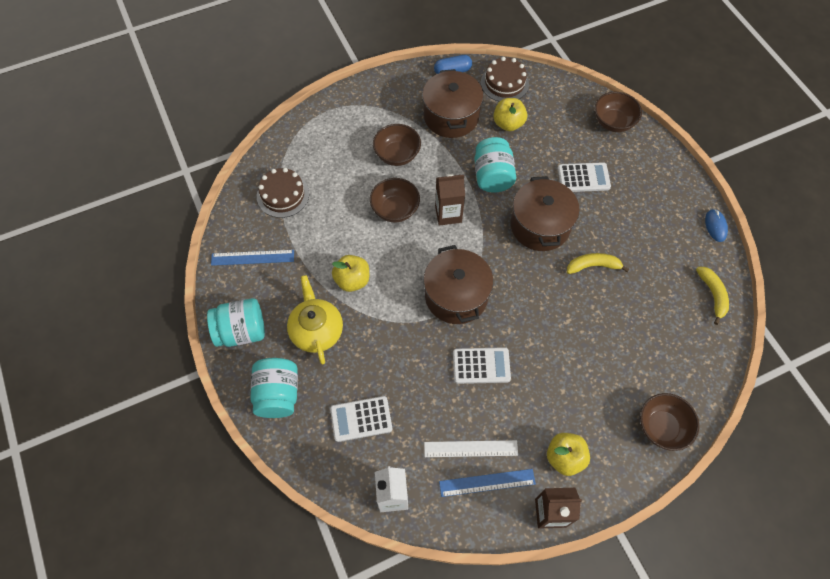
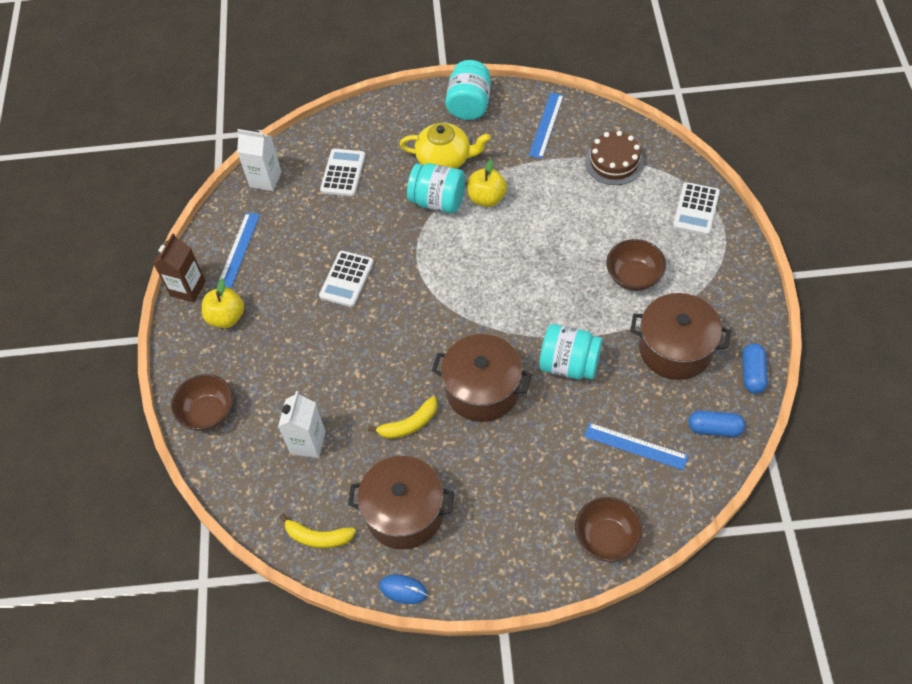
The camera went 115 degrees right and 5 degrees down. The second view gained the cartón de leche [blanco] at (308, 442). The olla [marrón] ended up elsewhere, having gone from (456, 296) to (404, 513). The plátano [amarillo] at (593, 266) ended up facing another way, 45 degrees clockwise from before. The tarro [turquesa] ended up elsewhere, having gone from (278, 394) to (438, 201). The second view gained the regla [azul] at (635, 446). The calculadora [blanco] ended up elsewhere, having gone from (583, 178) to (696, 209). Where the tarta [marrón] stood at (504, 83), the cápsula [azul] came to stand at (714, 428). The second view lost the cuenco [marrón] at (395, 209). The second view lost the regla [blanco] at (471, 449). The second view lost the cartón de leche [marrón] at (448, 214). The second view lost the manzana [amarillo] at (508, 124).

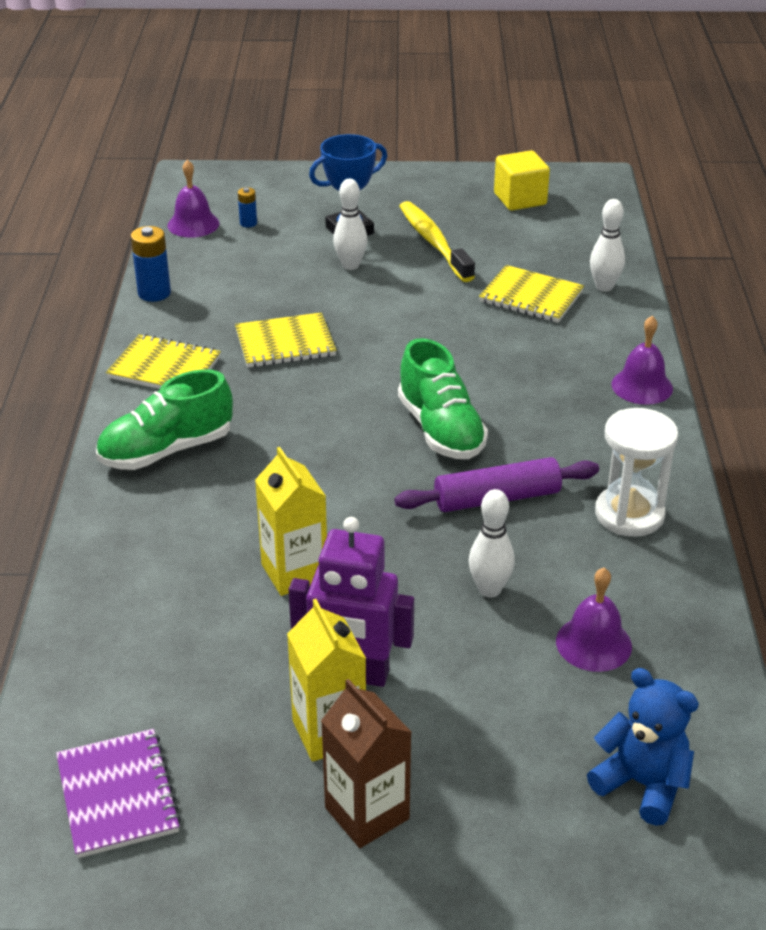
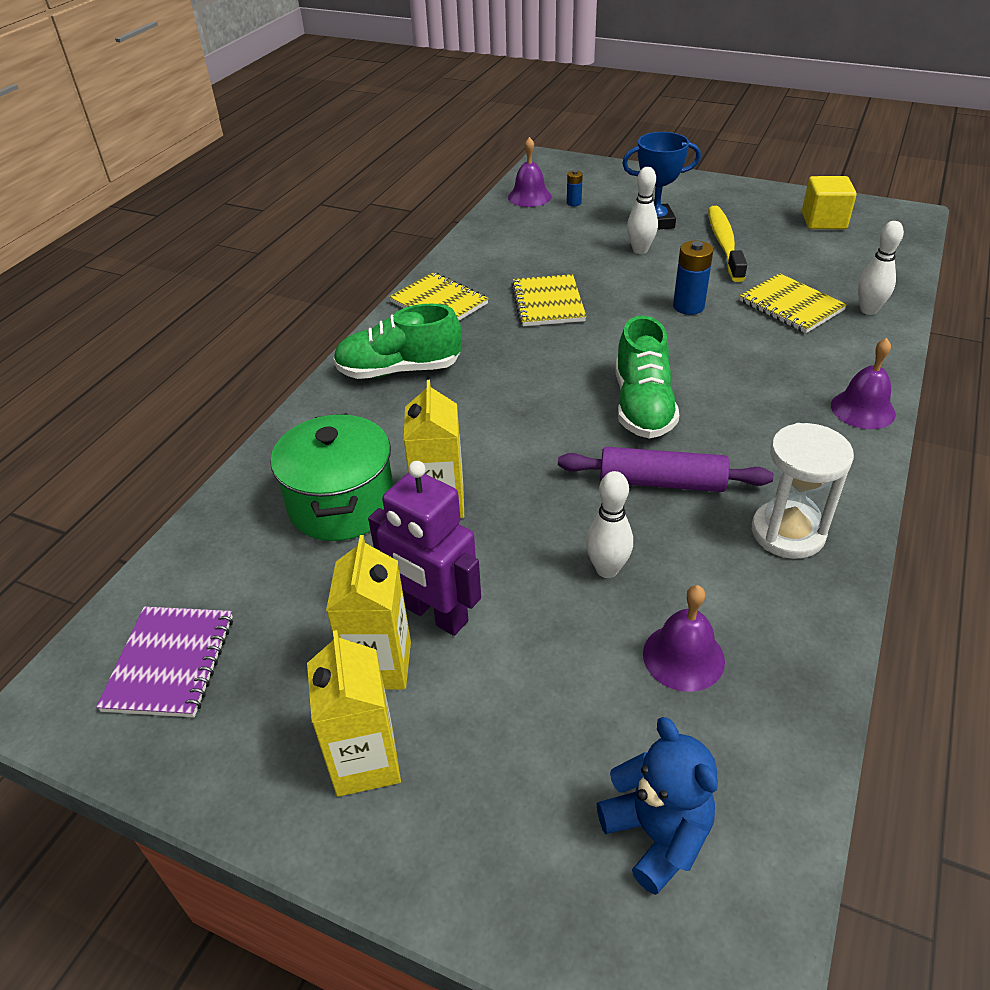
The camera went 25 degrees right and 5 degrees up. The second view gained the olla [verde] at (341, 504). What was the cartón de leche [marrón] at (367, 813) turned into the cartón de leche [amarillo] at (365, 761). The cuaderno [amarillo] at (285, 343) ended up facing another way, 75 degrees clockwise from before. The pila [azul] ended up elsewhere, having gone from (154, 293) to (688, 306).

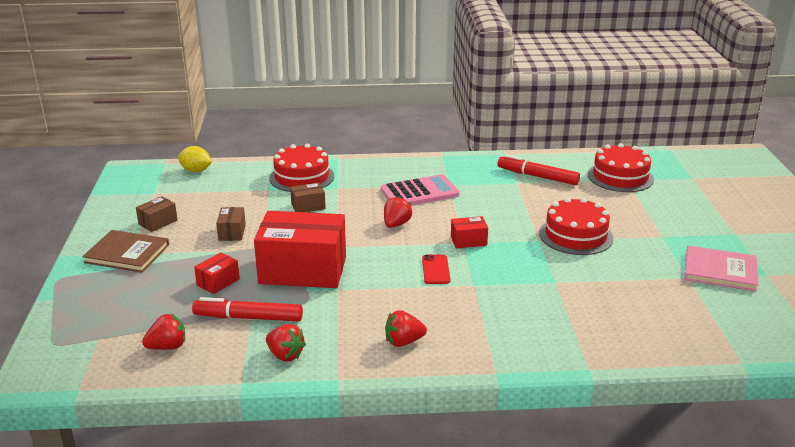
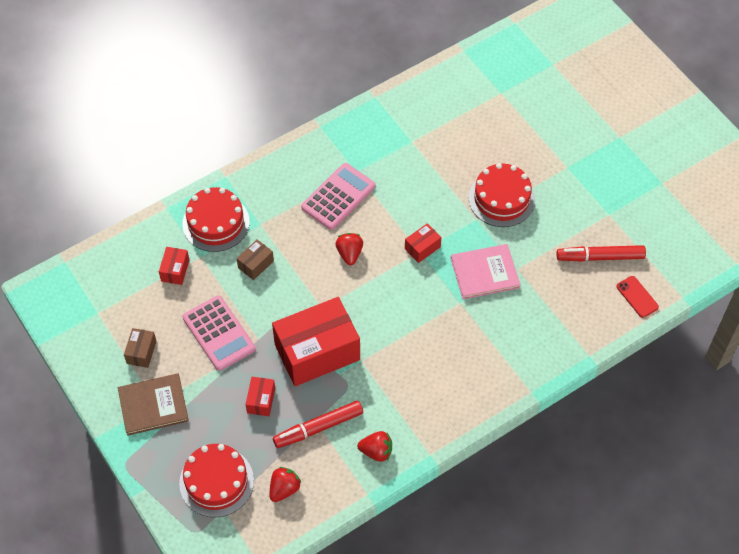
The camera went 30 degrees left and 30 degrees up. The second view gained the caja [rojo] at (175, 270). The tarta [rojo] ended up elsewhere, having gone from (620, 177) to (216, 482). Where the caja [marrón] stood at (232, 232), the calculadora [rosa] came to stand at (219, 333). The libro [rosa] ended up elsewhere, having gone from (720, 271) to (484, 273). The rotulador [rojo] ended up elsewhere, having gone from (537, 176) to (600, 257). The móvil [rojo] ended up elsewhere, having gone from (435, 270) to (637, 297). The second view lost the limón [amarillo] at (196, 171). The second view lost the fresa [rojo] at (403, 342).

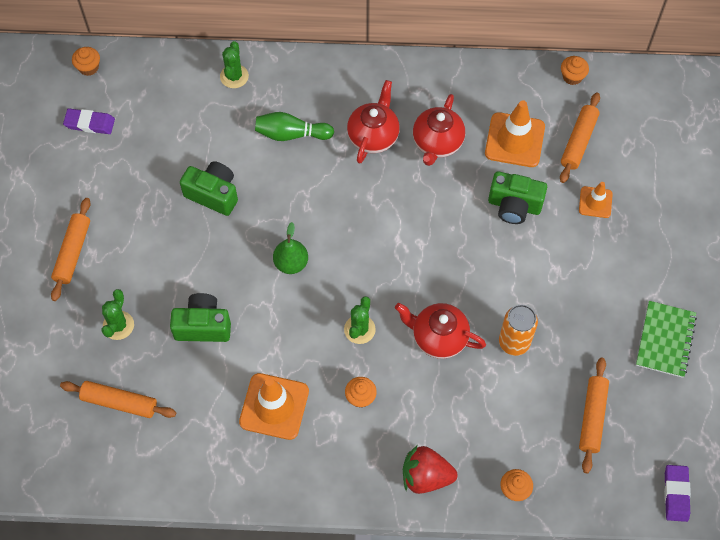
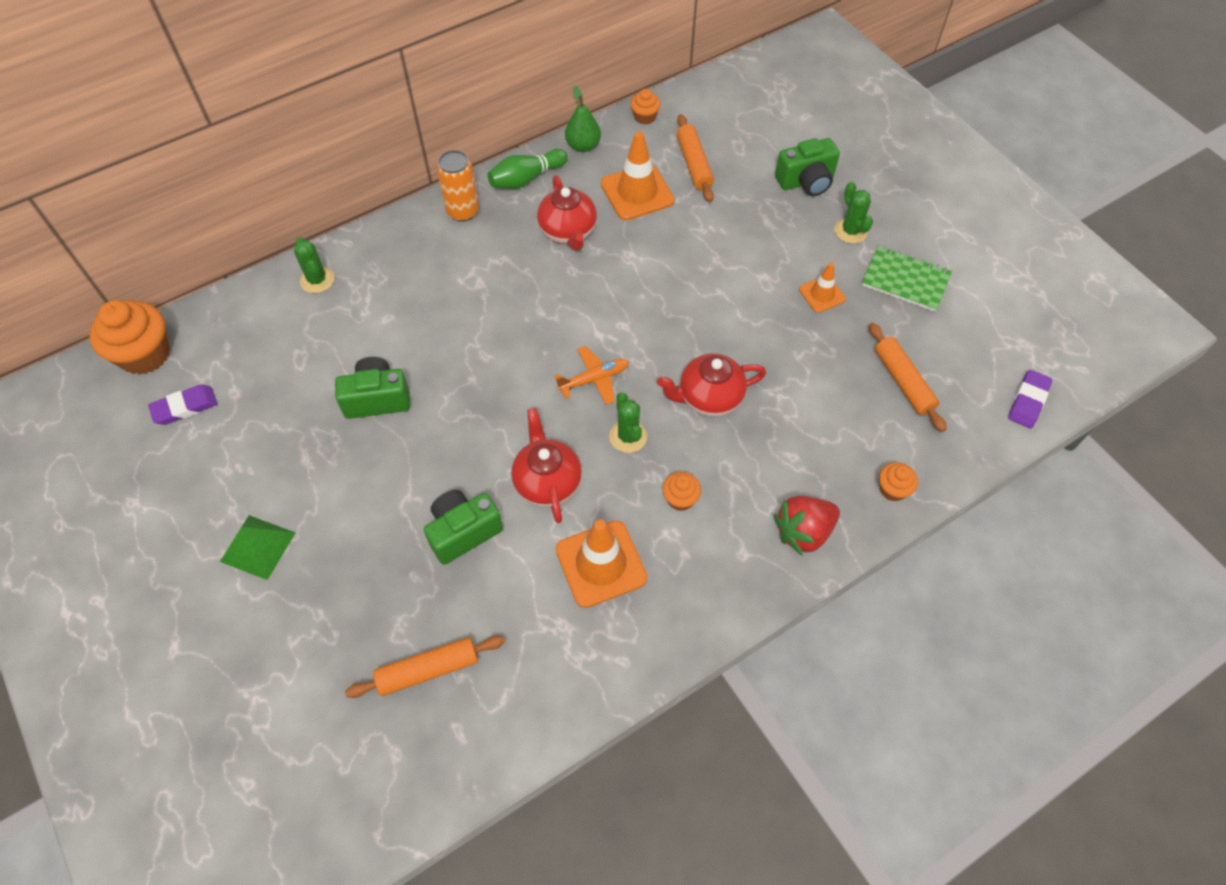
The camera went 35 degrees left and 5 degrees down. The size of the magdalena [naranja] at (88, 67) changed by a factor of 1.99. Where the rodillo [naranja] stood at (73, 252), the pirámide [verde] came to stand at (258, 547). The lata [naranja] ended up elsewhere, having gone from (514, 342) to (463, 211). The bolo [verde] ended up elsewhere, having gone from (291, 134) to (526, 179). The tetera [rojo] ended up elsewhere, having gone from (373, 136) to (547, 482). The second view gained the avión [naranja] at (594, 379). The pera [verde] ended up elsewhere, having gone from (291, 263) to (583, 146). The cámara [verde] ended up elsewhere, having gone from (514, 206) to (806, 181). The cono de tráfico [naranja] ended up elsewhere, having gone from (595, 202) to (822, 294). The cactus [verde] ended up elsewhere, having gone from (118, 325) to (850, 231). The cuaderno [verde] at (665, 340) ended up facing another way, 45 degrees counterclockwise from before. The goma de borrar [morado] at (676, 494) ended up facing another way, 60 degrees clockwise from before.

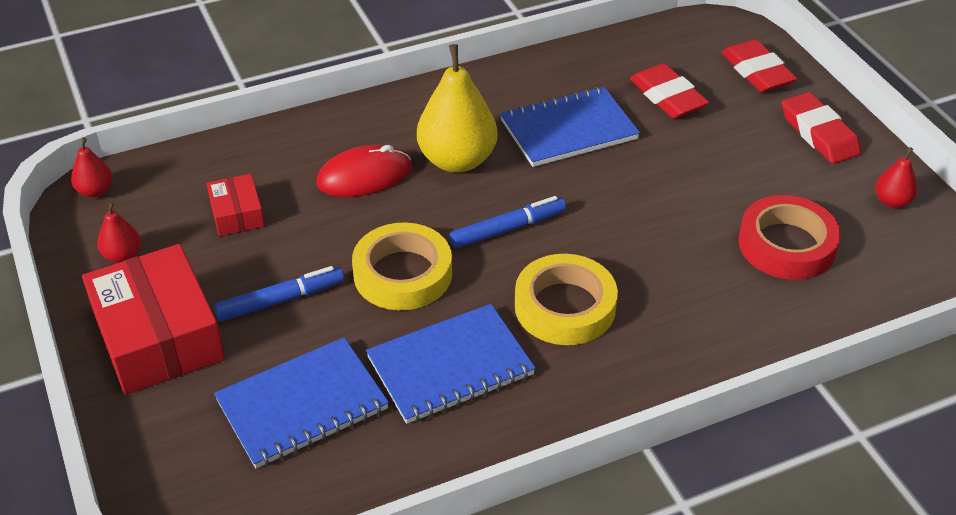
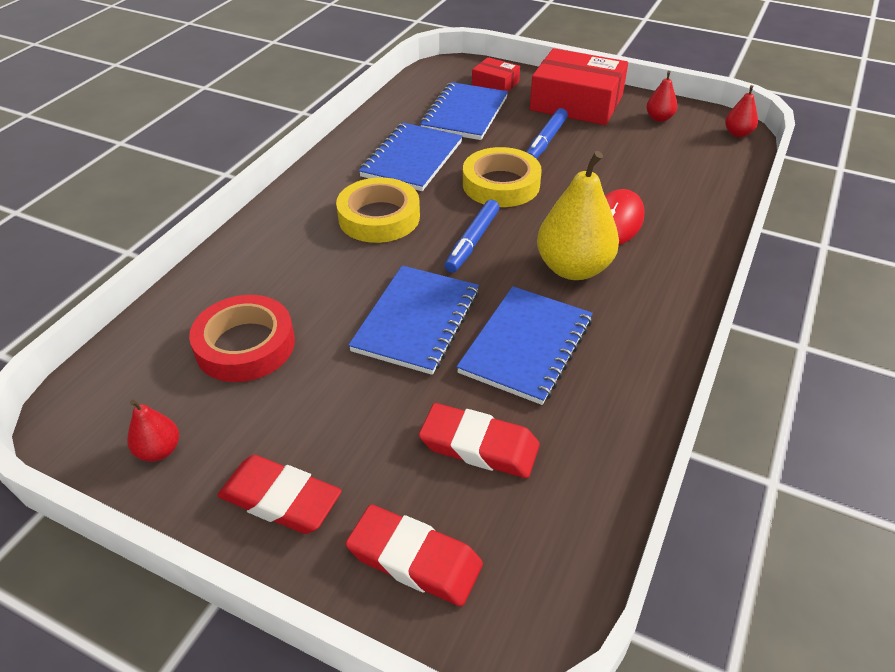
The camera went 140 degrees right and 0 degrees up. The second view gained the cuaderno [azul] at (416, 321). The caja [rojo] ended up elsewhere, having gone from (237, 214) to (495, 84).

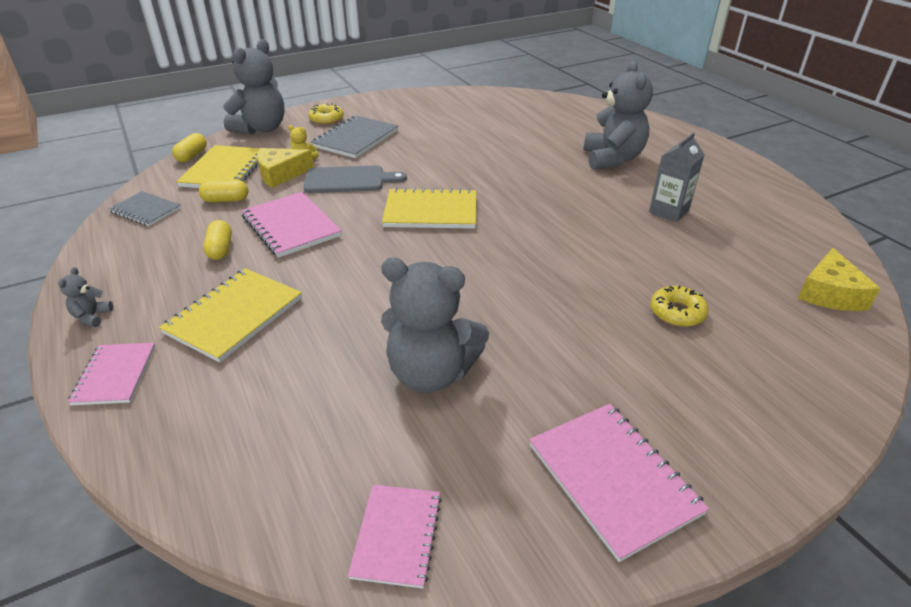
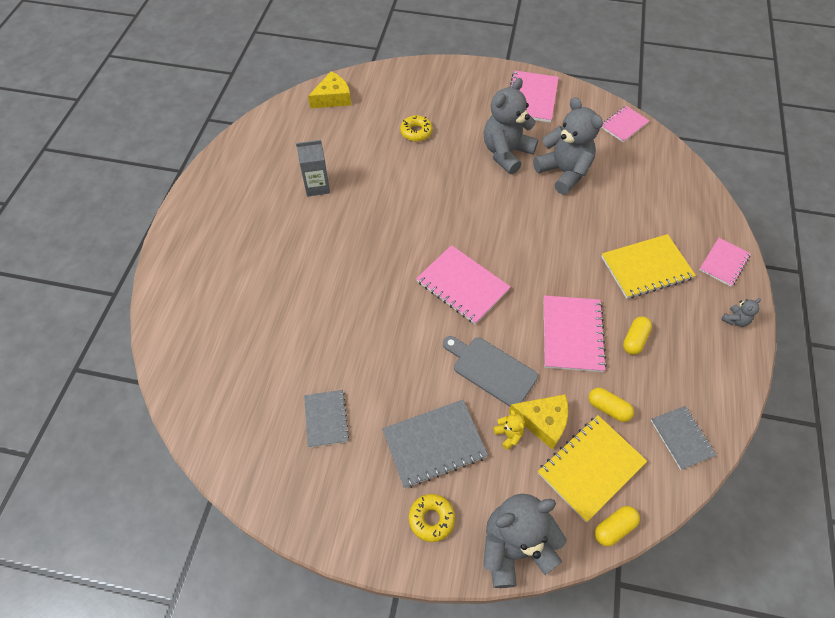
The camera went 140 degrees left and 20 degrees up. The second view gained the cuaderno [gris] at (326, 419). What was the cuaderno [amarillo] at (431, 211) turned into the cuaderno [rosa] at (462, 285). The osito [gris] ended up elsewhere, having gone from (612, 159) to (506, 153).

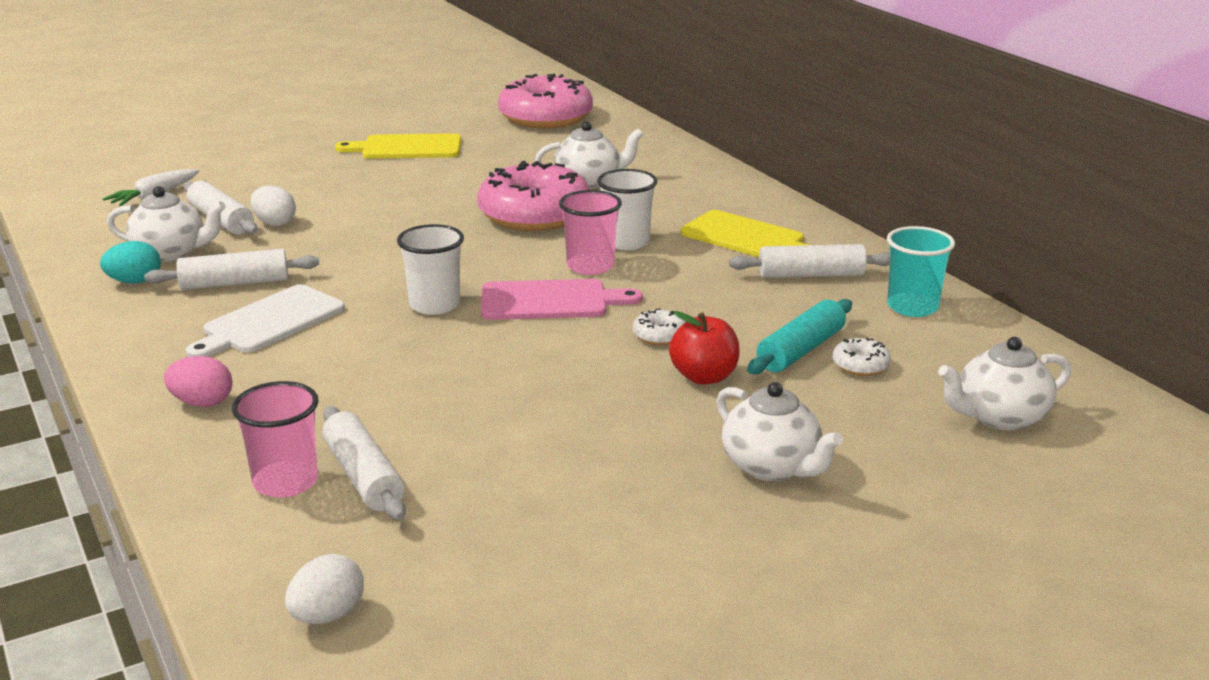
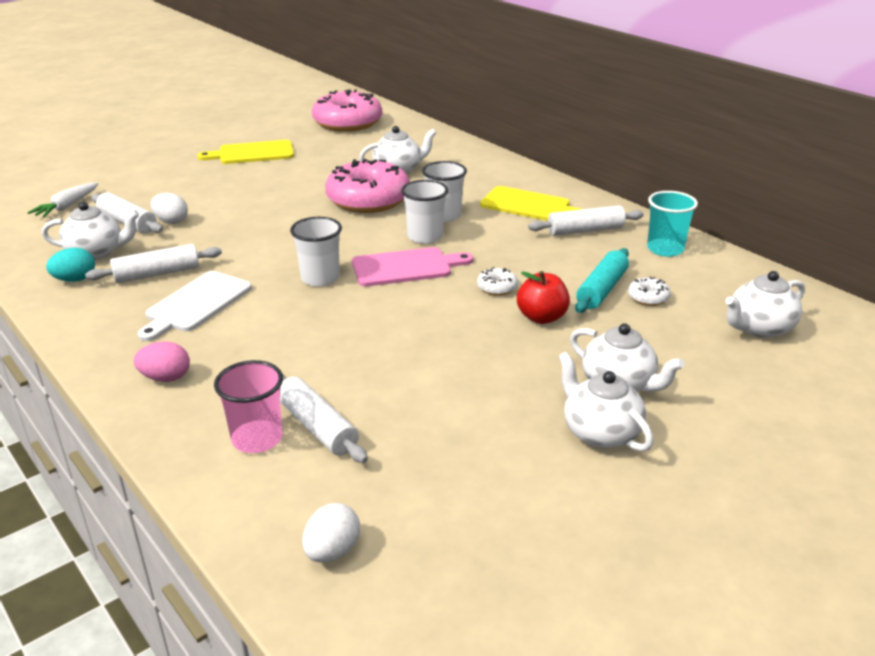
The camera went 10 degrees left and 5 degrees up. What was the vaso [rosa] at (590, 266) turned into the vaso [blanco] at (425, 237). The second view gained the tetera [blanco] at (599, 432).

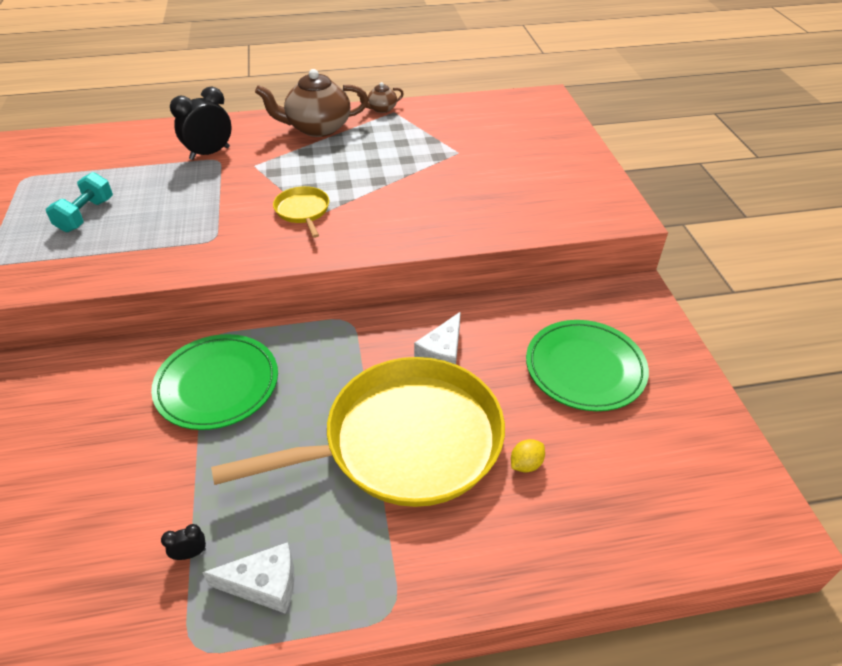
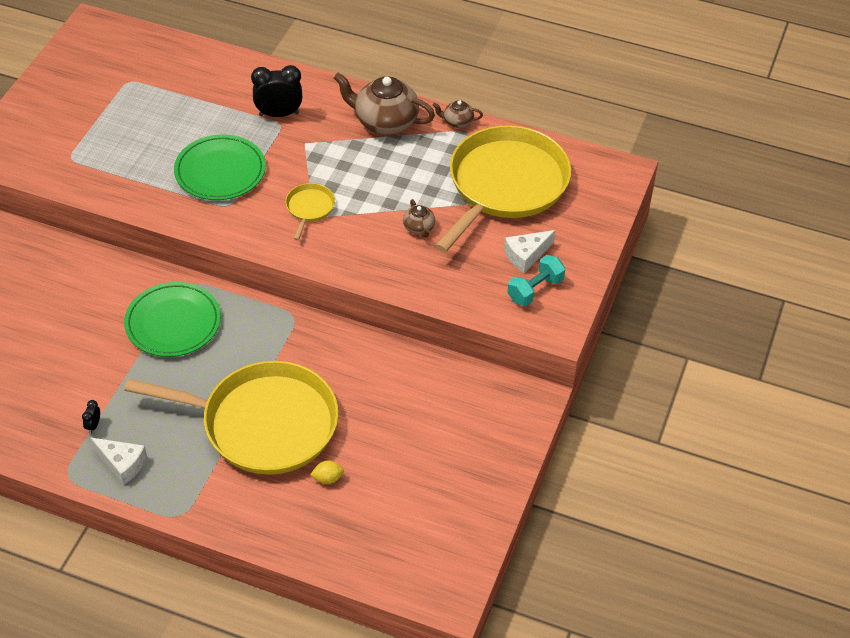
The camera went 30 degrees right and 5 degrees up. The despertador [negro] at (190, 554) ended up facing another way, 90 degrees counterclockwise from before. The plato [verde] ended up elsewhere, having gone from (585, 368) to (220, 171). The second view gained the tetera [marrón] at (419, 228). The second view gained the sartén [amarillo] at (505, 185). The queso [blanco] ended up elsewhere, having gone from (442, 354) to (526, 255). The mancuerna [turquesa] ended up elsewhere, having gone from (86, 215) to (535, 290).

